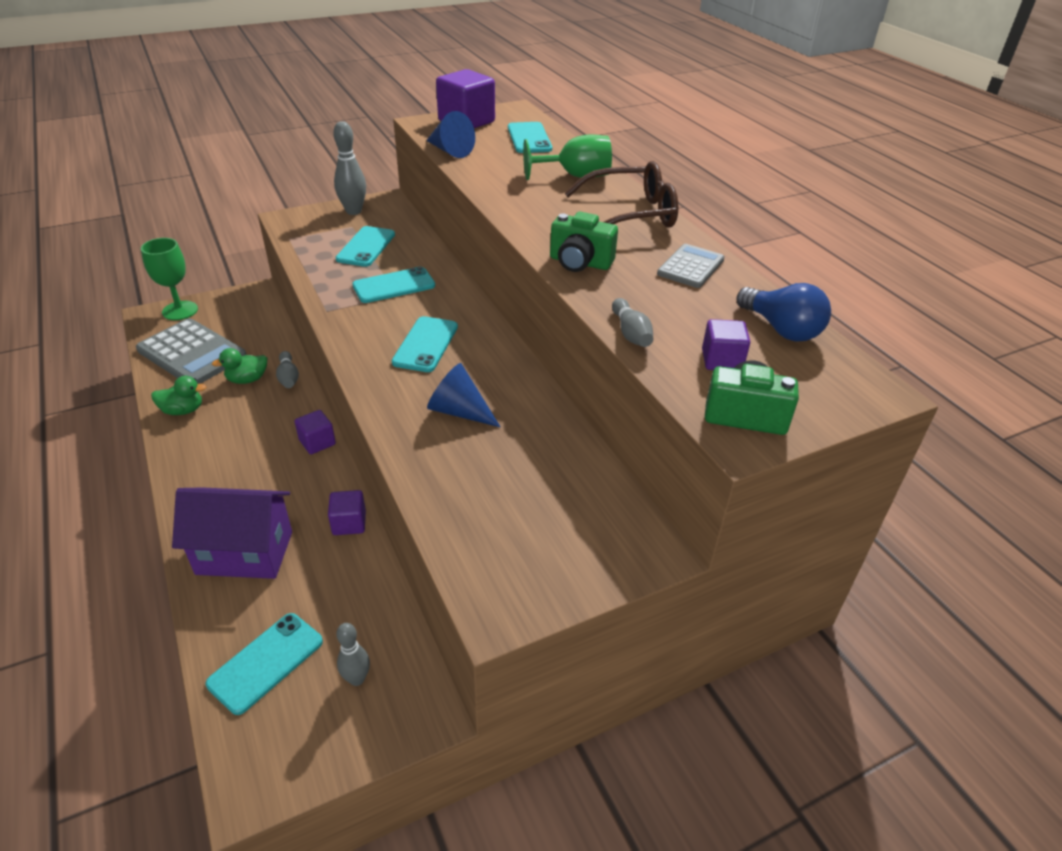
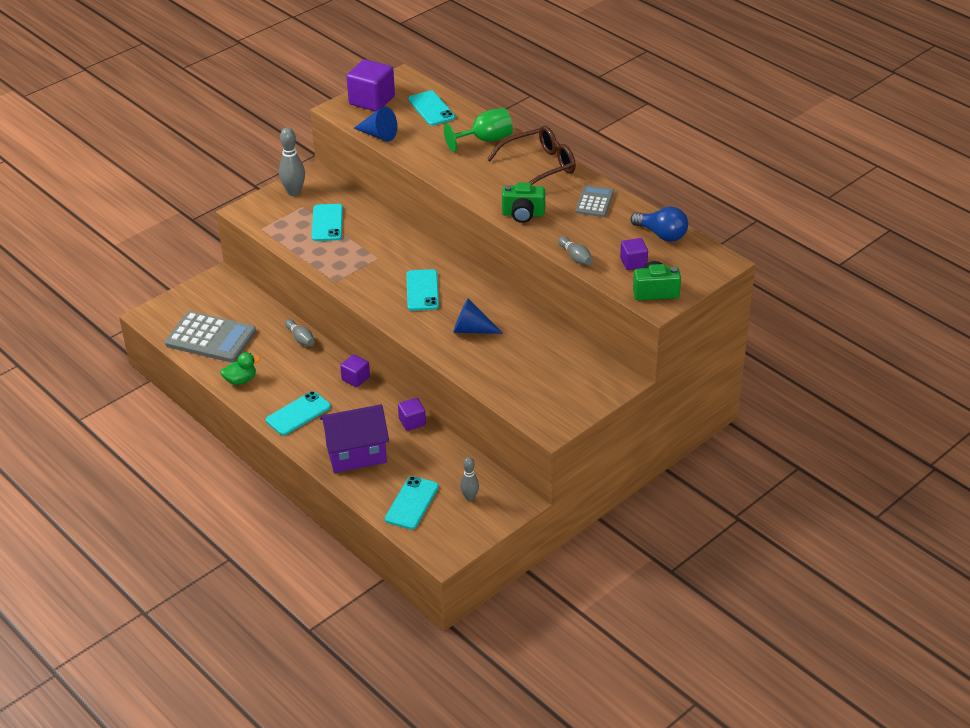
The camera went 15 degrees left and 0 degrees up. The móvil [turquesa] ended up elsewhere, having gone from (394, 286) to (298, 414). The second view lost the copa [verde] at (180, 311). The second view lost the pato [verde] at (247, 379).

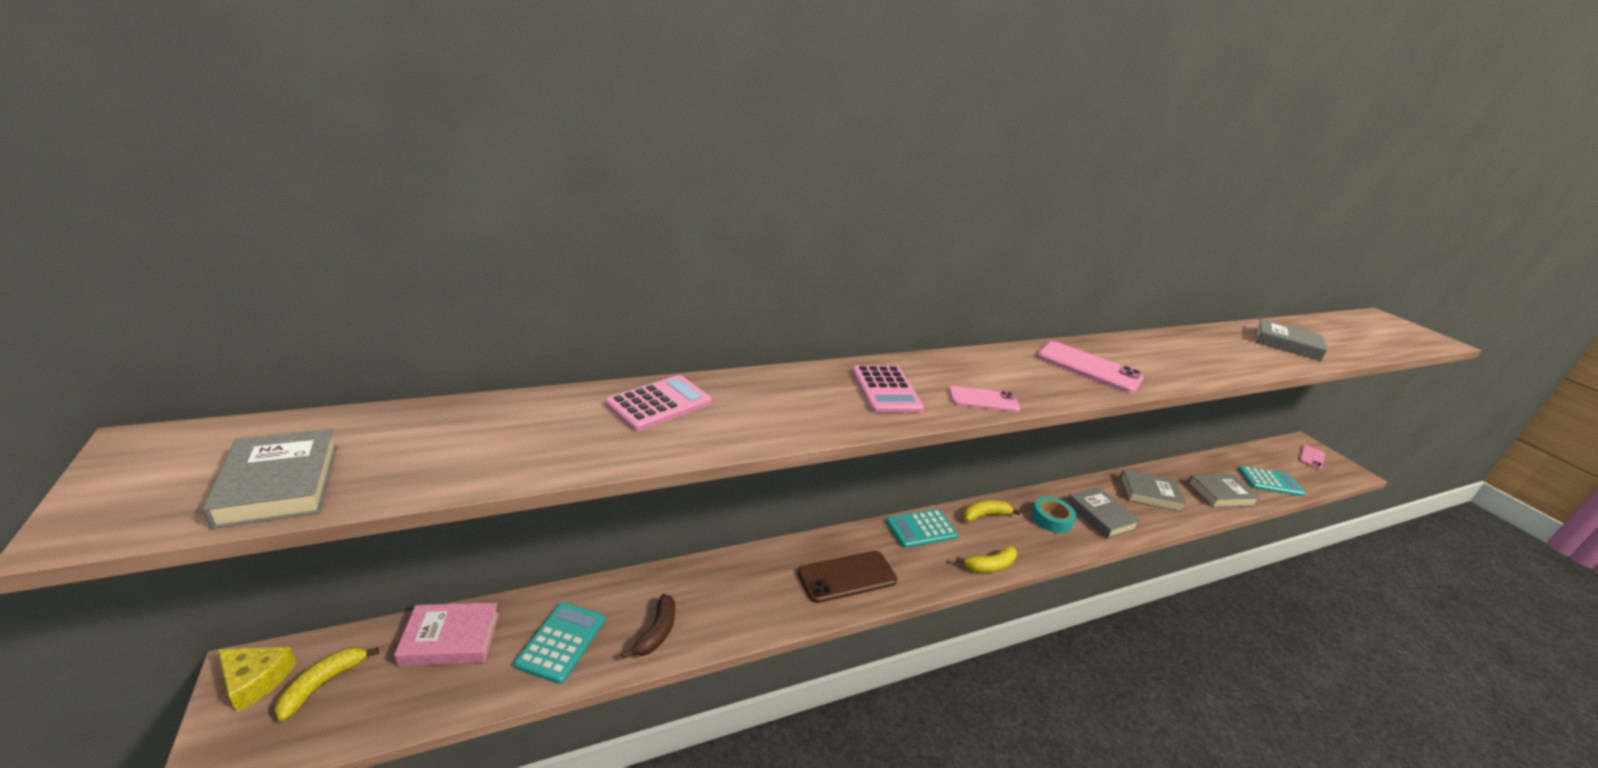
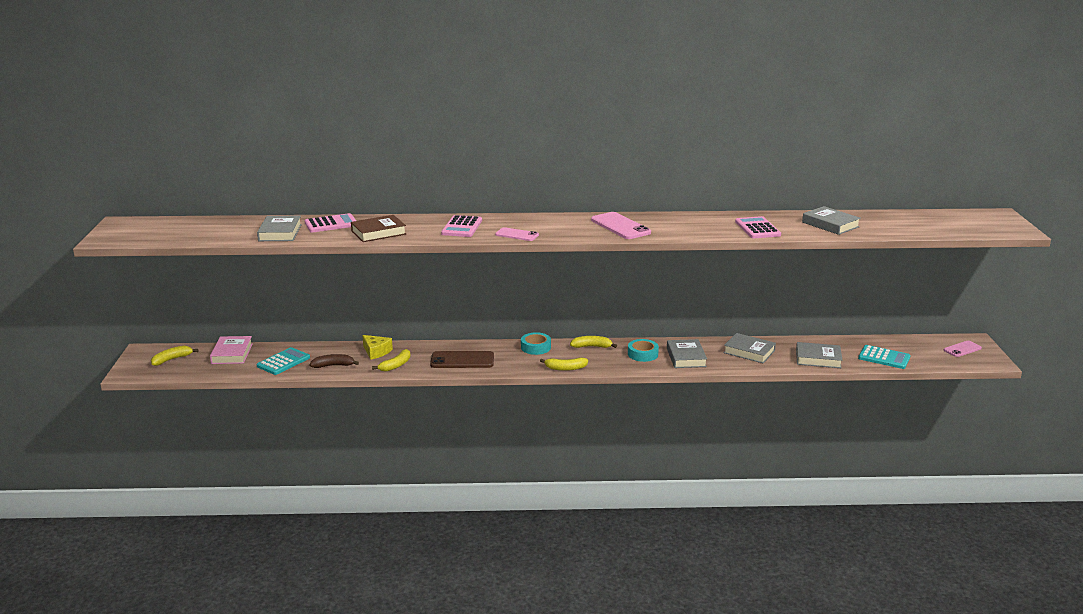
The camera went 25 degrees right and 5 degrees down. The libro [rosa] at (450, 639) ended up facing another way, 75 degrees clockwise from before. The libro [gris] ended up elsewhere, having gone from (279, 484) to (280, 233). The plátano [marrón] at (656, 632) ended up facing another way, 135 degrees counterclockwise from before. The second view gained the libro [marrón] at (378, 232). The queso [amarillo] ended up elsewhere, having gone from (255, 680) to (376, 352). The second view gained the plátano [amarillo] at (396, 365). Where the calculadora [turquesa] stood at (921, 529), the cinta adhesiva [turquesa] came to stand at (535, 347). The second view gained the calculadora [rosa] at (757, 228).

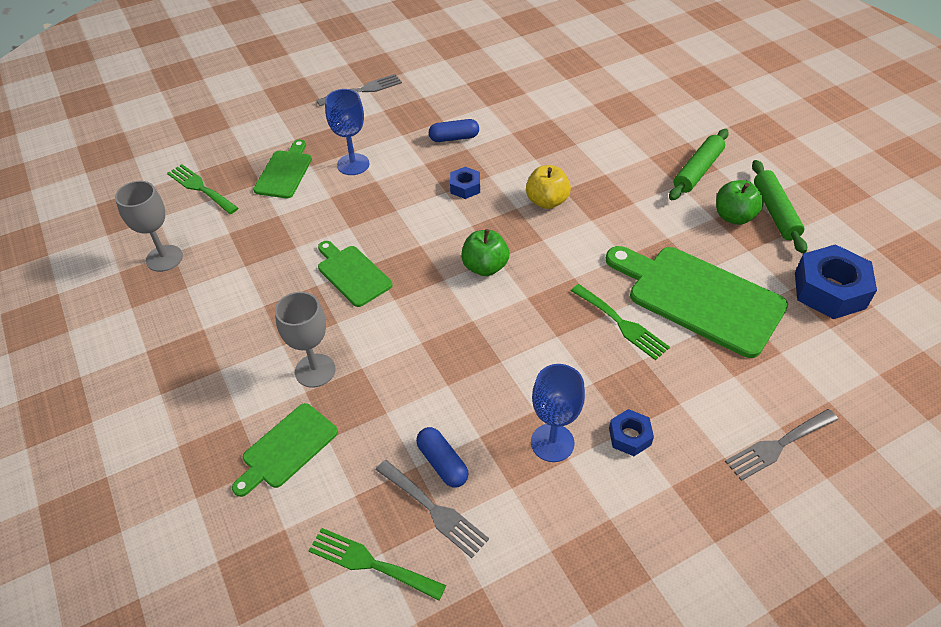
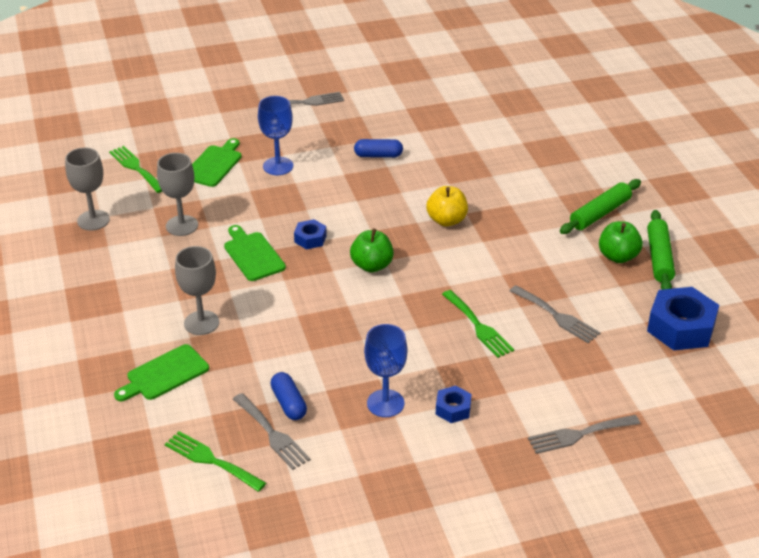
The camera went 10 degrees right and 10 degrees down. The second view gained the copa [gris] at (182, 225). The tuerca [azul] ended up elsewhere, having gone from (465, 187) to (310, 239). Where the tabla de cortar [verde] stood at (699, 297), the tenedor [gris] came to stand at (557, 316).

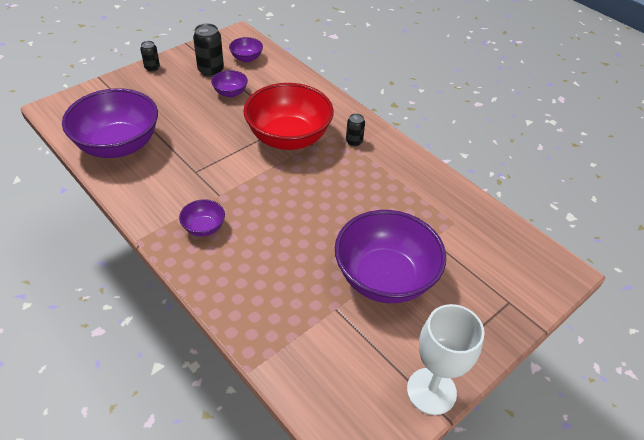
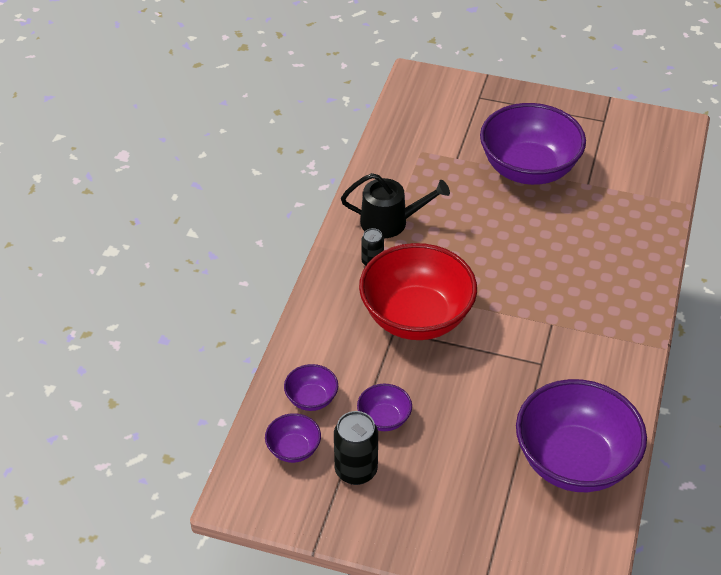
The camera went 120 degrees left and 0 degrees up. The cuenco [morado] ended up elsewhere, having gone from (204, 228) to (311, 399). The second view gained the regadera [negro] at (390, 222). The second view lost the lata [negro] at (152, 68). The second view lost the copa [blanco] at (431, 391).

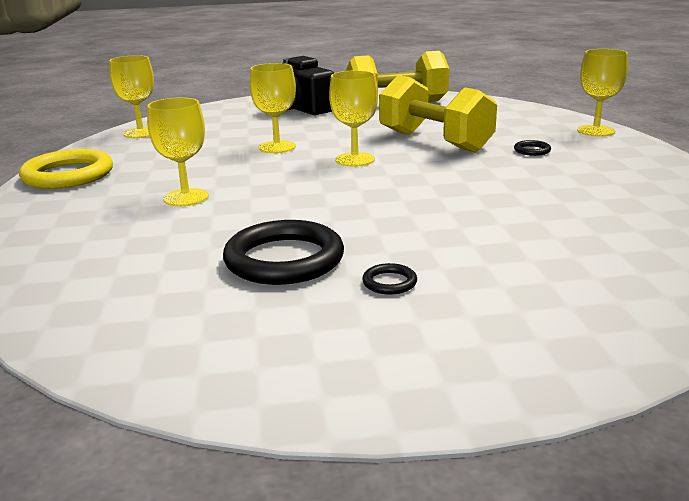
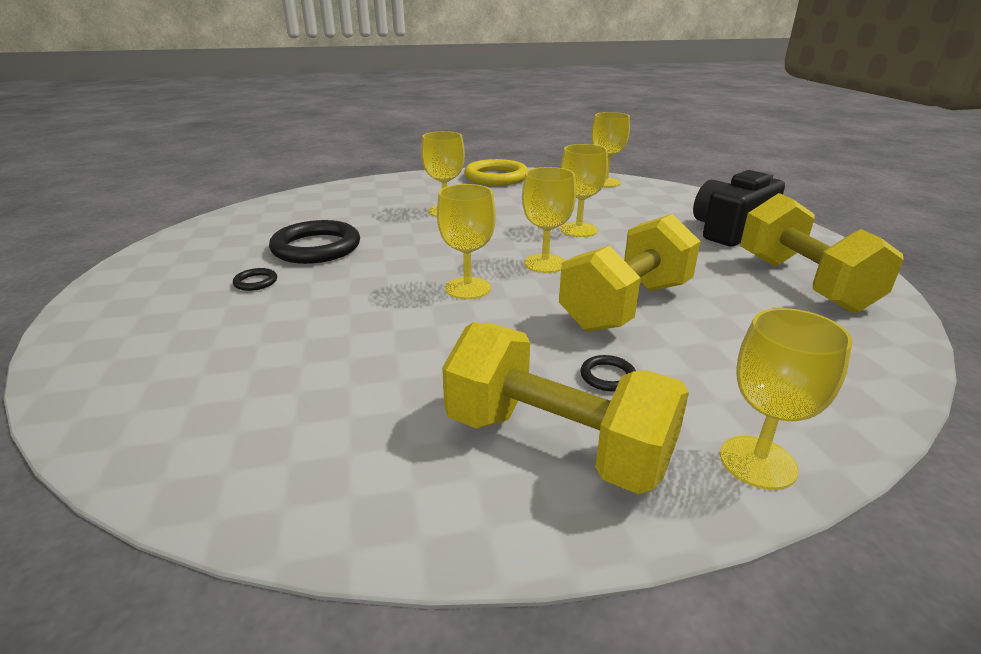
The camera went 85 degrees right and 5 degrees up. The second view gained the copa [amarillo] at (468, 288). The second view gained the mancuerna [amarillo] at (556, 444).

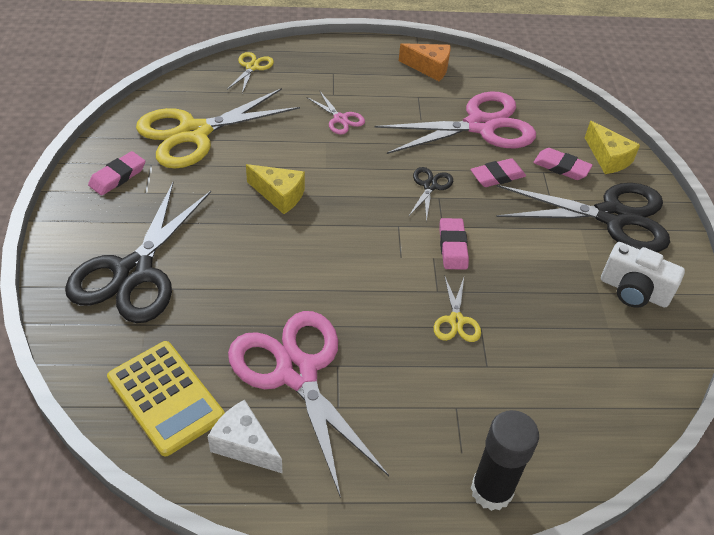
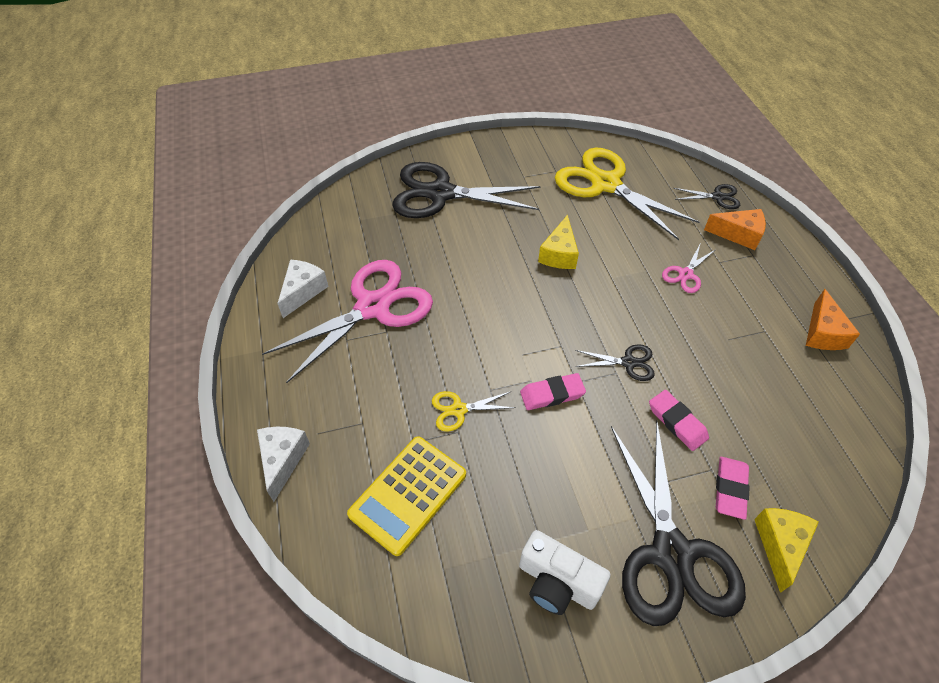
The camera went 80 degrees right and 5 degrees up. Where the barra de pegamento [negro] stood at (491, 490), the queso [blanco] came to stand at (283, 460). The calculadora [amarillo] ended up elsewhere, having gone from (165, 397) to (408, 494). The cámara [blanco] at (633, 291) ended up facing another way, 75 degrees counterclockwise from before. What was the tijeras [amarillo] at (252, 67) turned into the tijeras [negro] at (718, 197). The second view gained the queso [naranja] at (738, 235). The queso [amarillo] at (608, 158) ended up facing another way, 150 degrees clockwise from before. The second view lost the goma de borrar [rosa] at (117, 176). The second view lost the tijeras [rosa] at (480, 126).

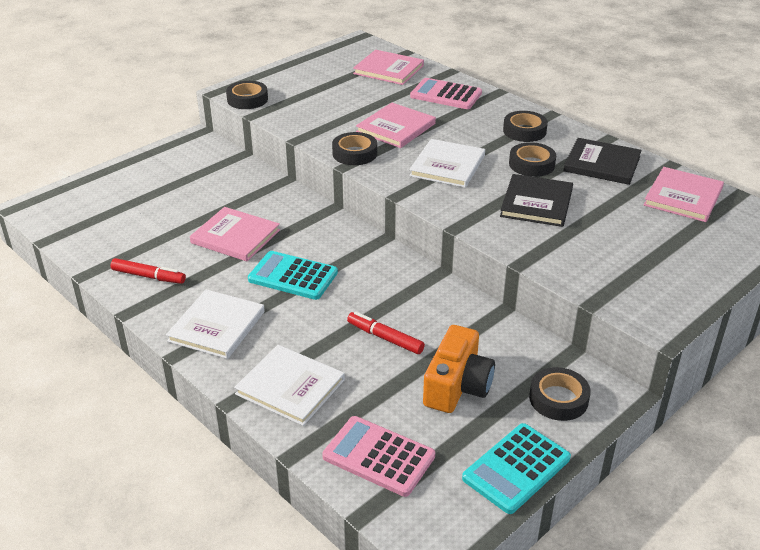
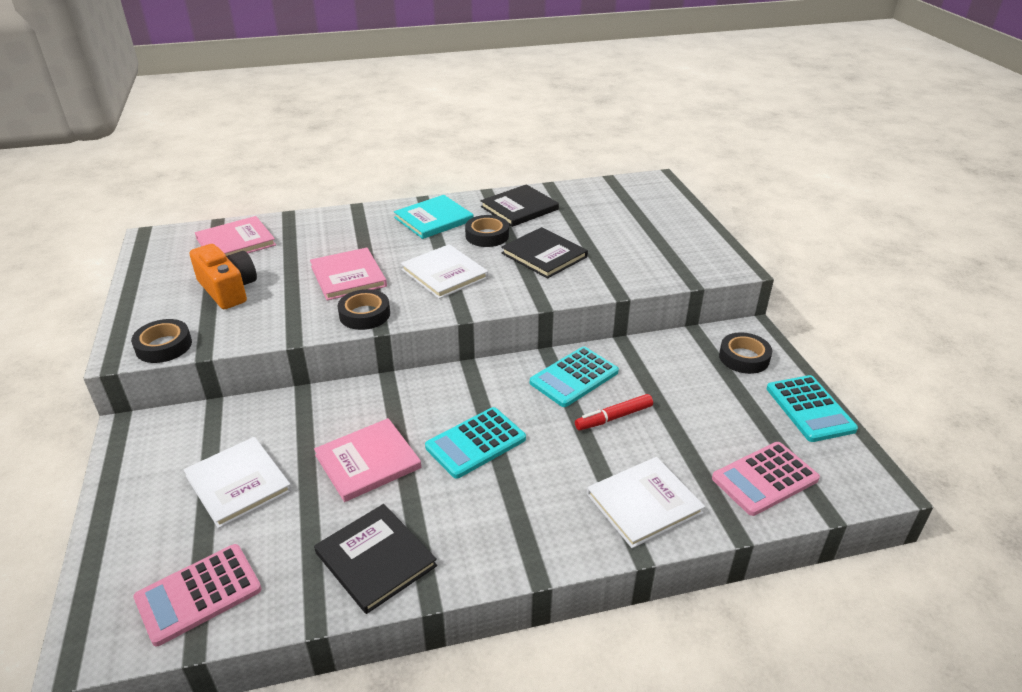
The camera went 60 degrees left and 0 degrees up. The calculadora [rosa] ended up elsewhere, having gone from (446, 95) to (199, 594). The libro [blanco] ended up elsewhere, having gone from (217, 326) to (238, 483). The cámara [naranja] ended up elsewhere, having gone from (457, 386) to (228, 289). Where the rotulador [rojo] stood at (149, 276), the libro [negro] came to stand at (375, 559). Where the cinta adhesiva [negro] stood at (524, 131), the libro [turquesa] came to stand at (434, 219). The second view gained the calculadora [turquesa] at (574, 377). The second view lost the libro [rosa] at (683, 197).

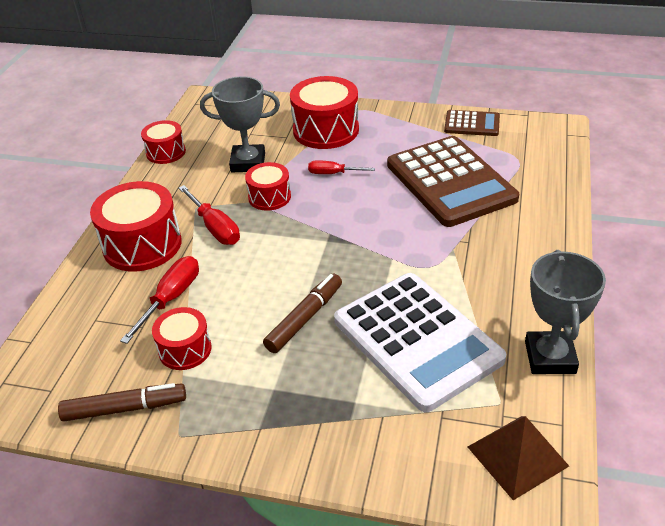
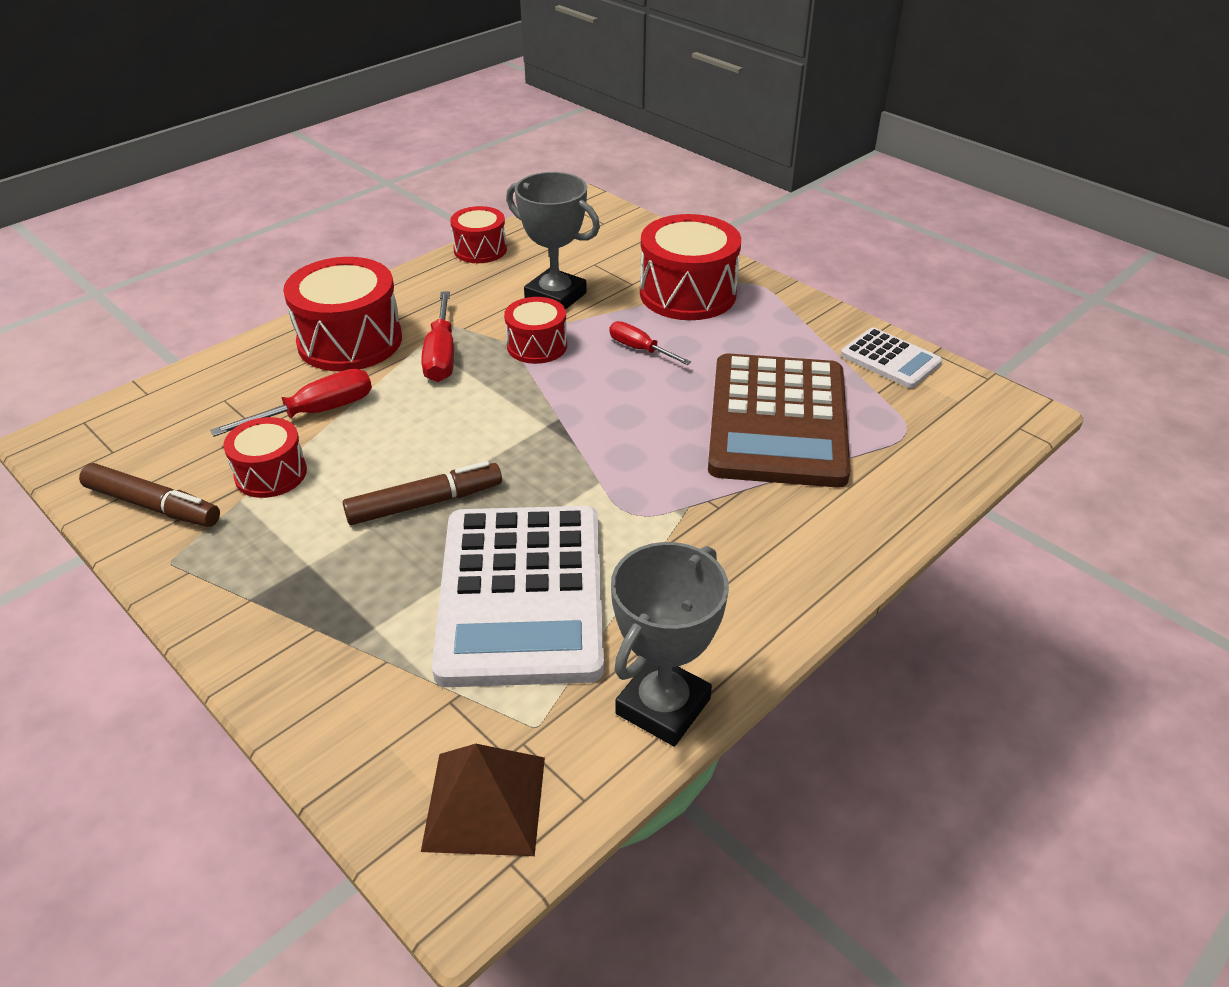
The camera went 30 degrees right and 0 degrees up. What was the calculadora [marrón] at (472, 124) turned into the calculadora [blanco] at (890, 359).

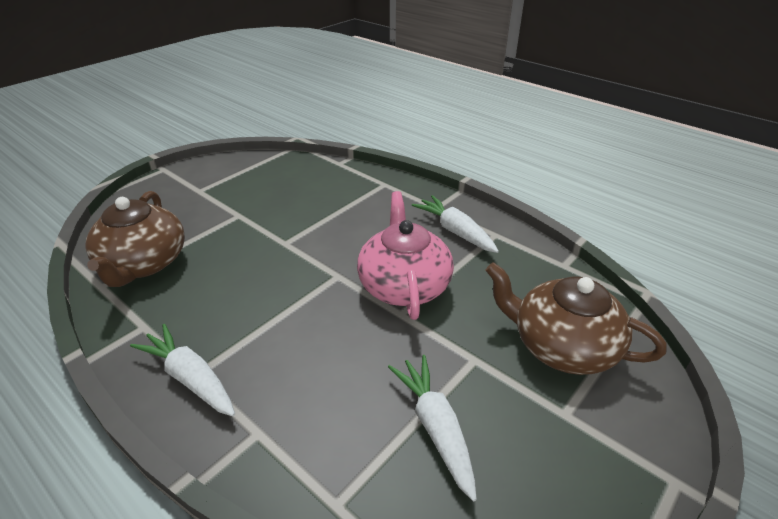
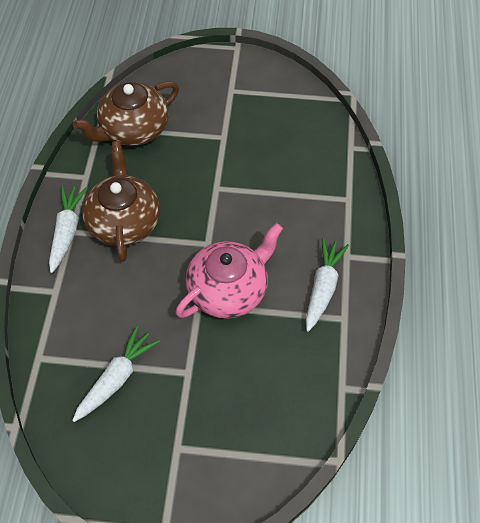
The camera went 55 degrees right and 20 degrees up. The tetera [marrón] ended up elsewhere, having gone from (562, 346) to (124, 221).

